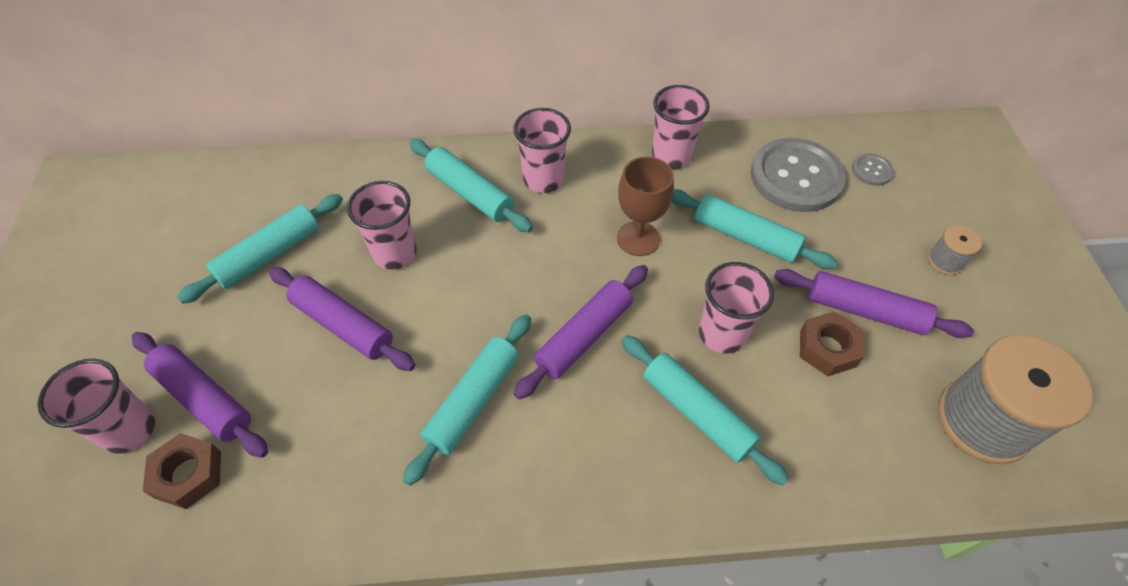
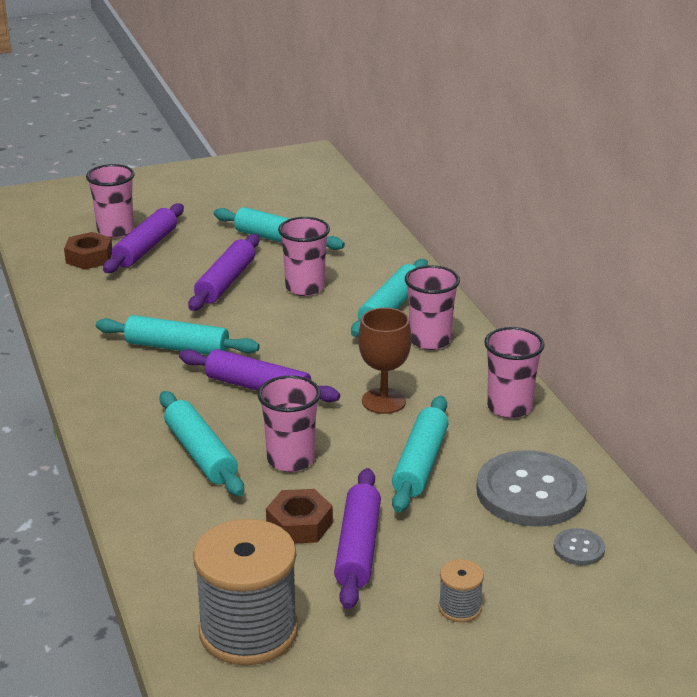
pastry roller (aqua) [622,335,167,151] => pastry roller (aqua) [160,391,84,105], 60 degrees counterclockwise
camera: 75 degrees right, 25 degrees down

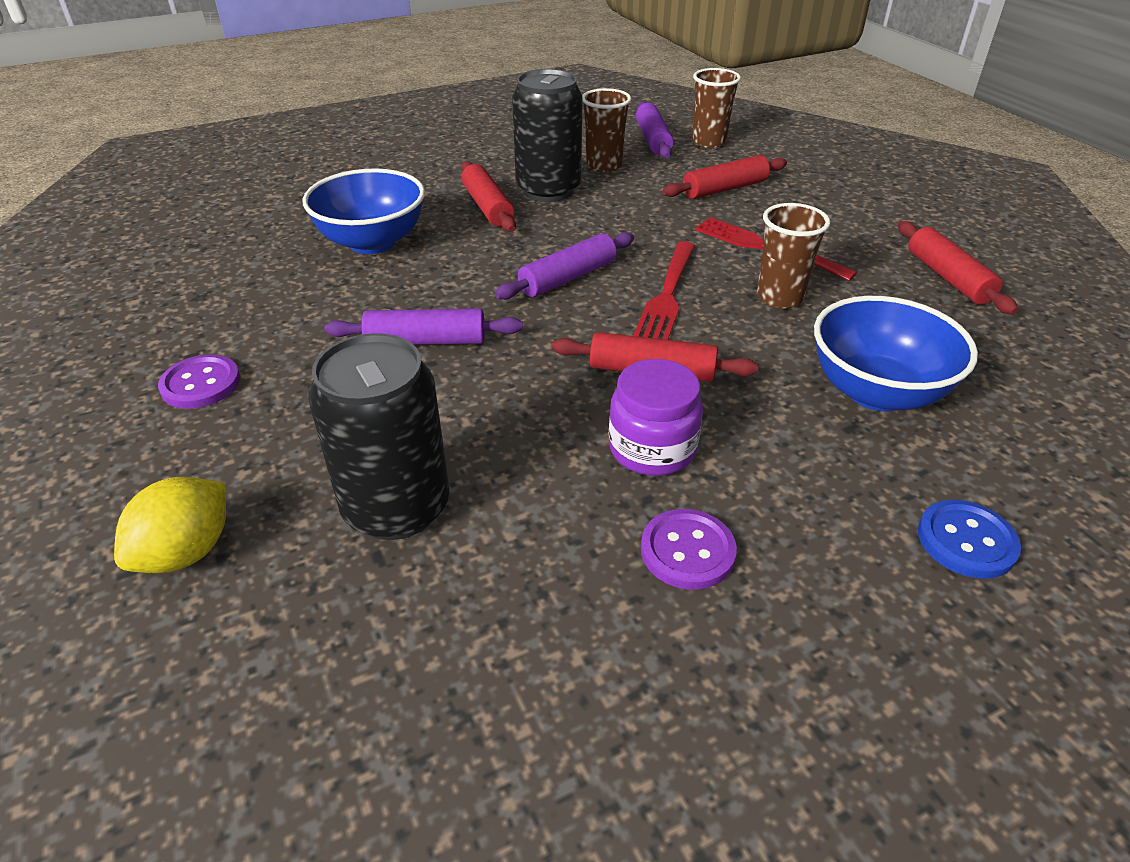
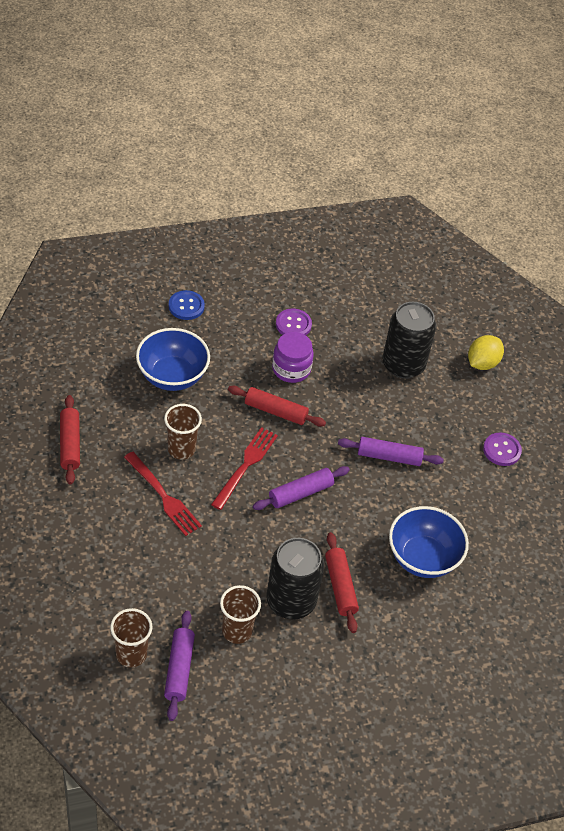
pastry roller (crimson) [663,155,124,44] => nothing
camera: 175 degrees left, 10 degrees up

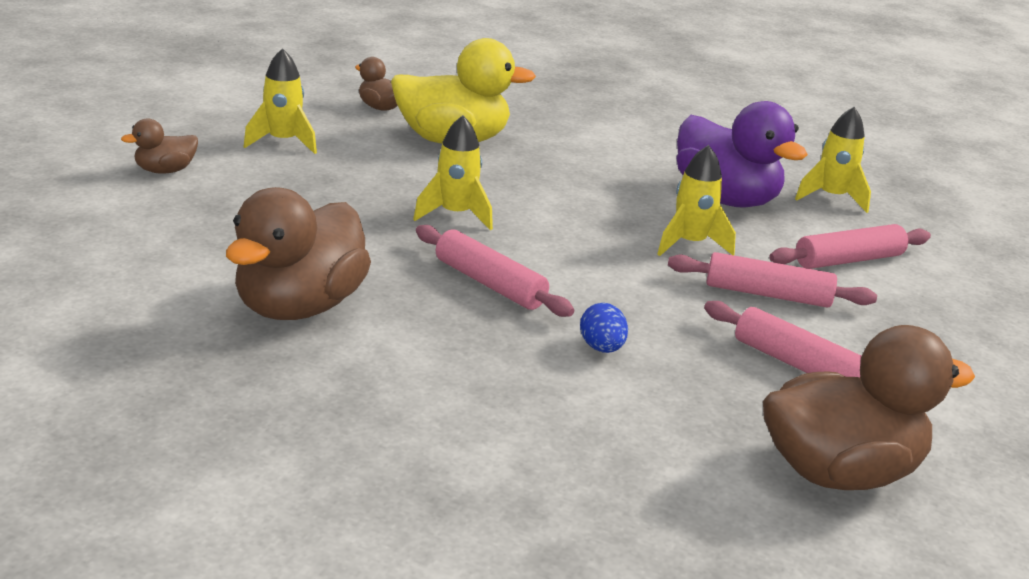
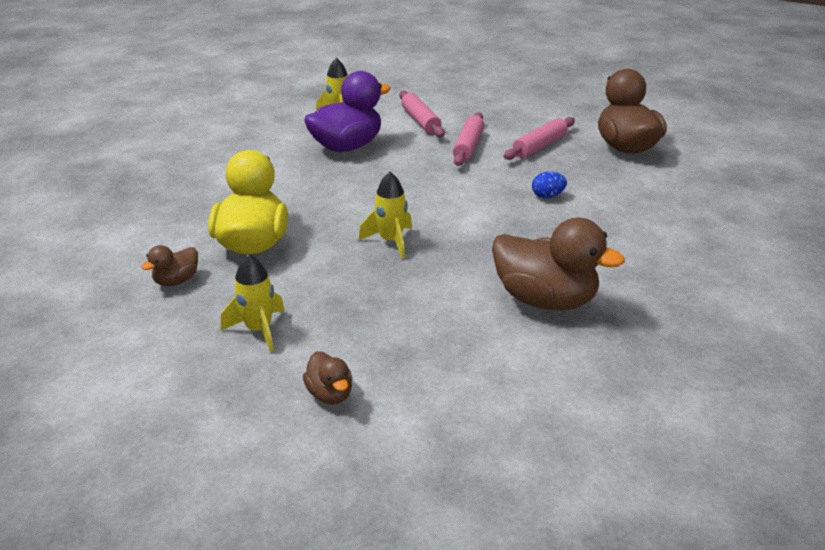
pastry roller (rosy) [416,225,158,92] => nothing
rocket (yellow) [657,145,79,111] => nothing
camera: 85 degrees left, 5 degrees up

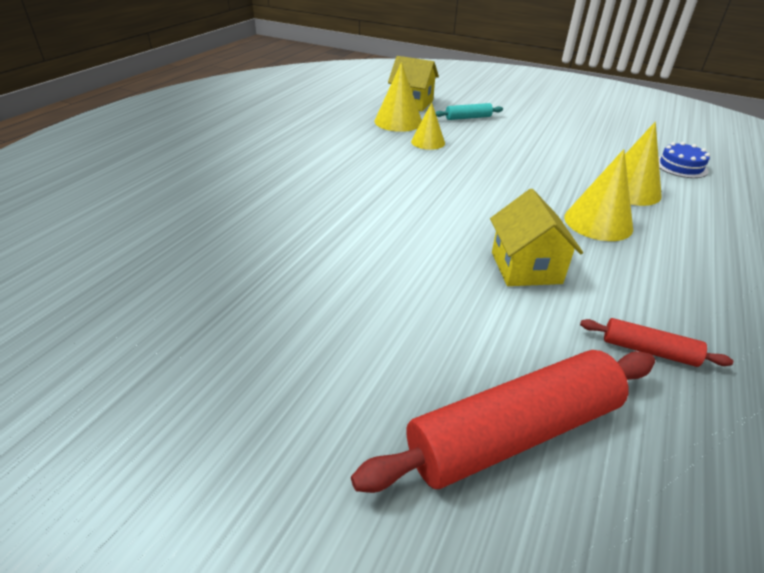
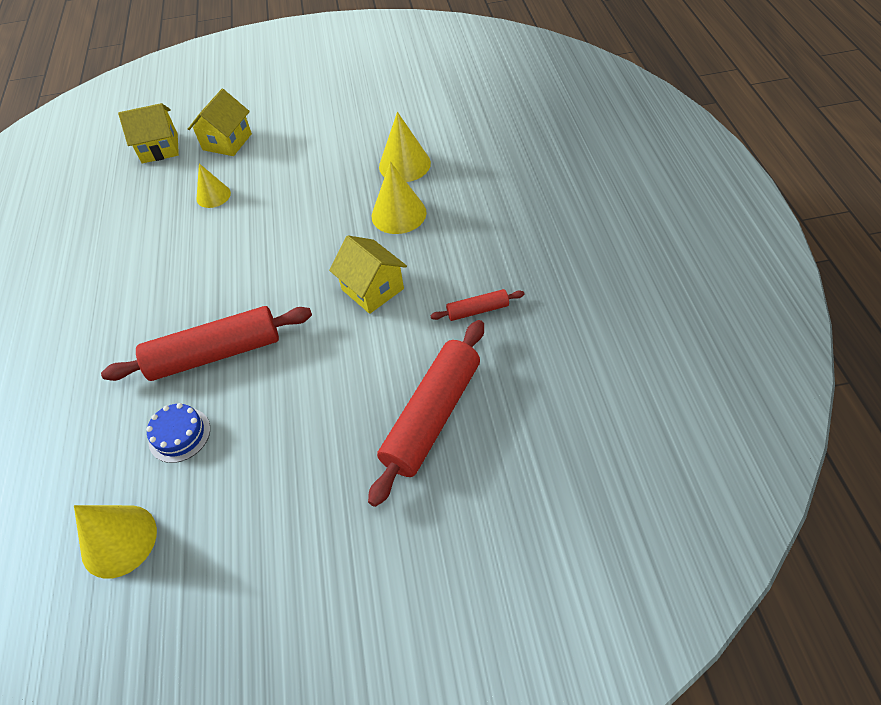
nothing => pastry roller (crimson) [101,306,211,75]
cone (yellow) [374,62,48,70] => cone (yellow) [74,505,83,74], relocated
cake (royal blue) [659,142,51,36] => cake (royal blue) [146,403,64,60], relocated
pastry roller (aqua) [435,103,68,17] => toy house (yellow) [188,89,64,67]
camera: 30 degrees left, 15 degrees up

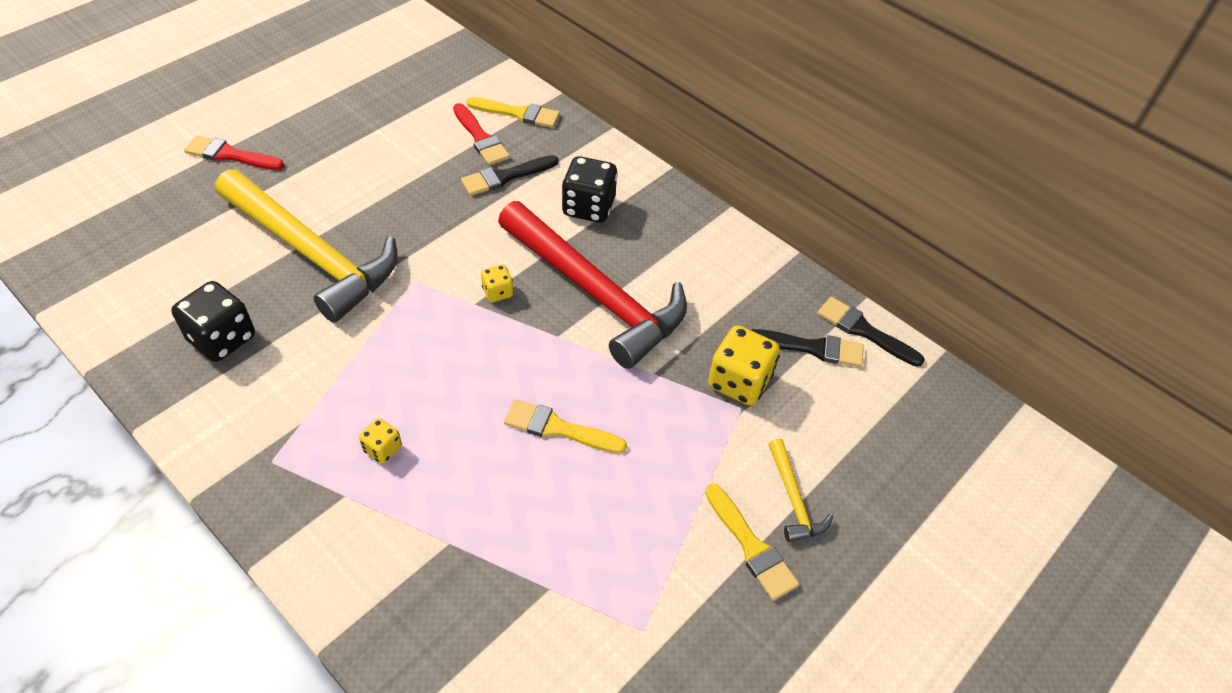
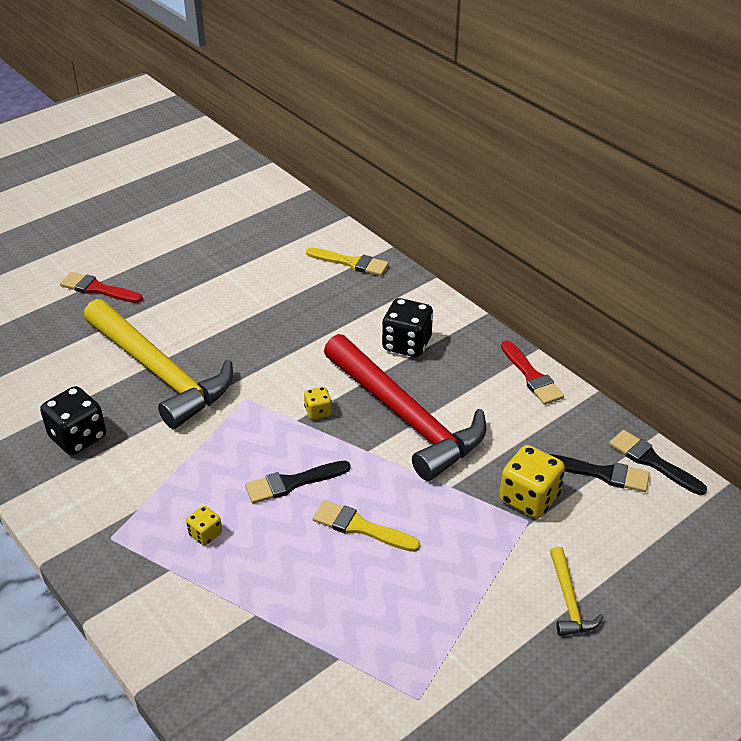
paintbrush (yellow) [705,484,94,117] => nothing
paintbrush (crimson) [453,103,57,62] => paintbrush (crimson) [501,340,63,65], relocated
paintbrush (jet-black) [461,155,97,41] => paintbrush (jet-black) [245,461,106,43], relocated
camera: 10 degrees right, 10 degrees down

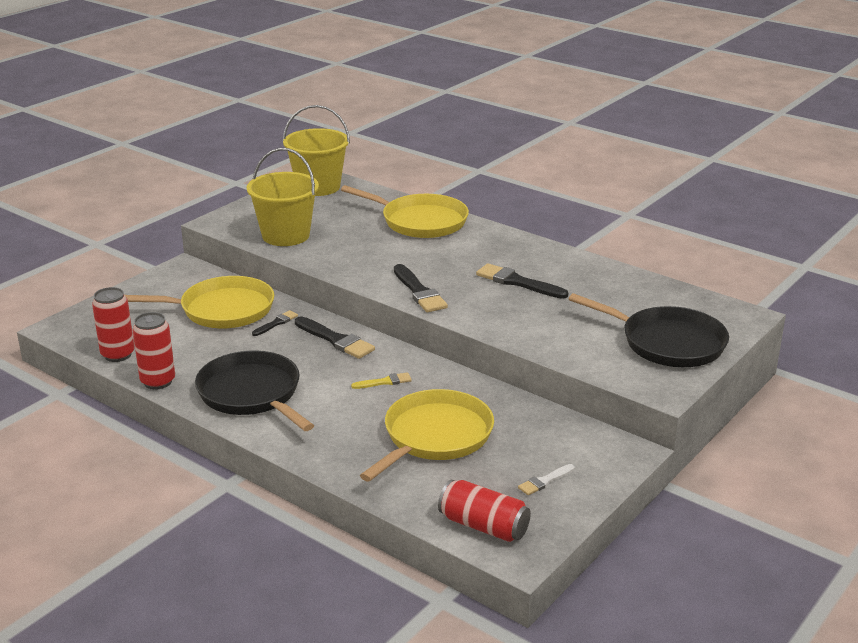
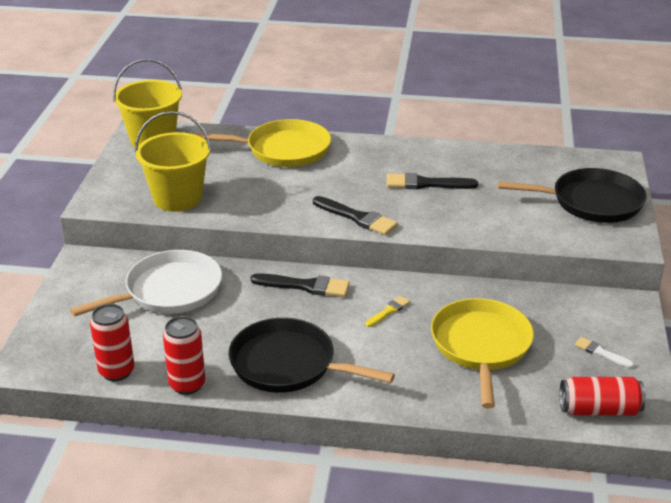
paintbrush (jet-black) [252,310,46,26] => nothing
frying pan (yellow) [125,276,149,52] => frying pan (pure white) [70,250,152,67]
paintbrush (pure white) [518,464,57,31] => paintbrush (pure white) [575,337,59,31], 105 degrees clockwise
camera: 30 degrees left, 5 degrees up

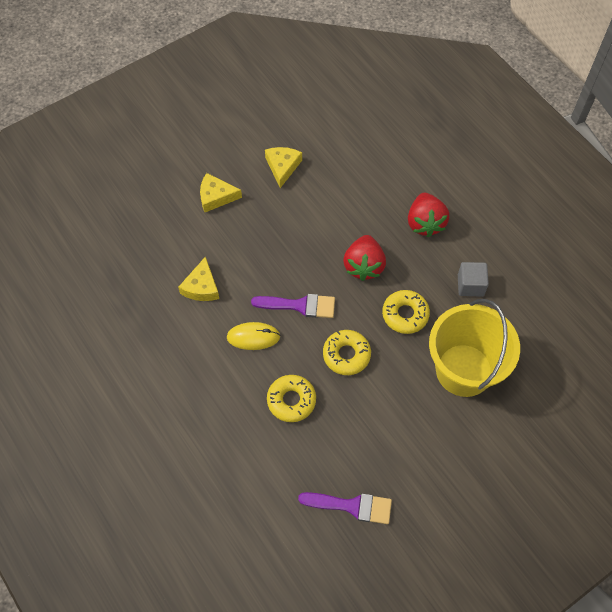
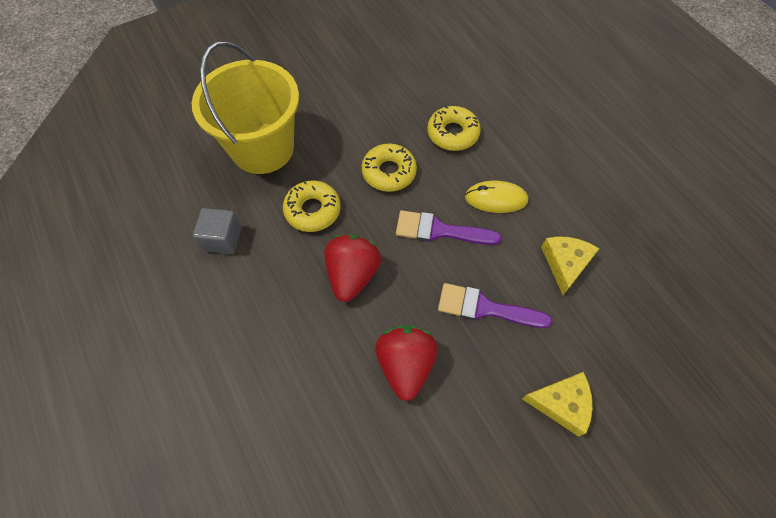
piece of cheese (yellow) [265,147,37,41] => nothing
paintbrush (violet) [298,492,94,32] => paintbrush (violet) [438,283,114,45], relocated
berry (crimson) [408,193,41,44] => berry (crimson) [375,325,63,76], relocated
camera: 175 degrees left, 0 degrees up

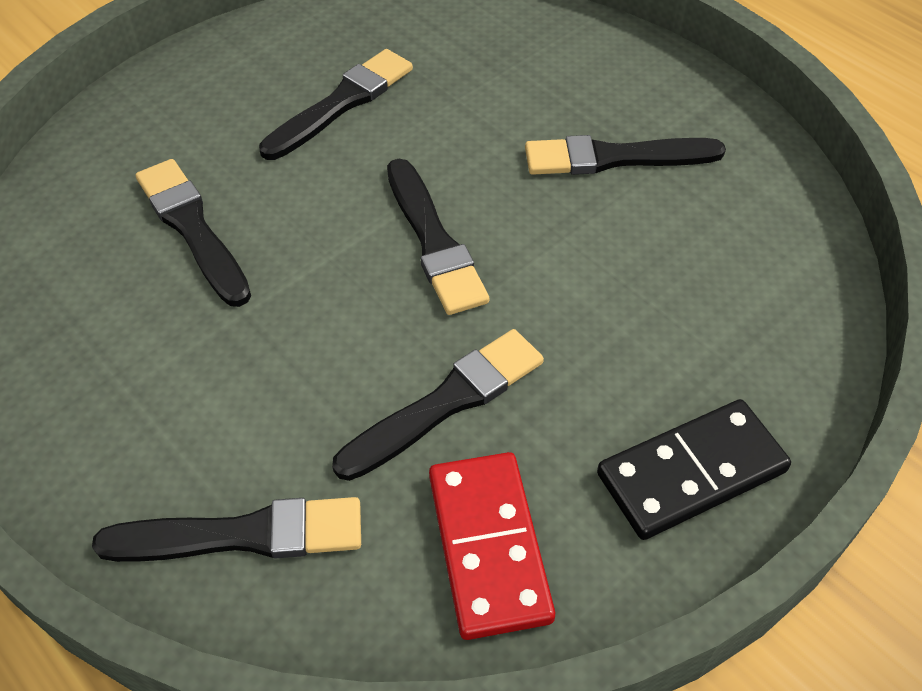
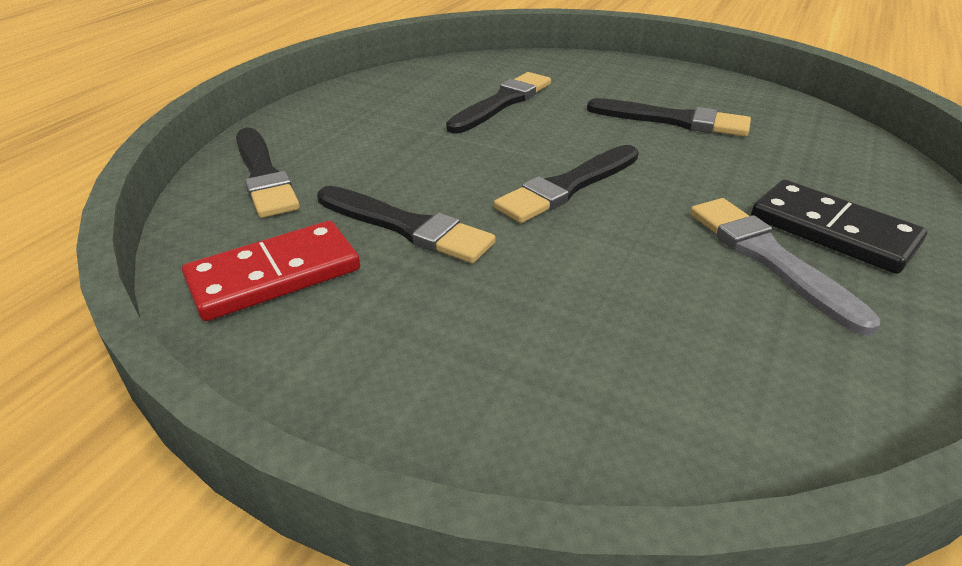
domino piece (jet-black) [597,399,194,141] => domino piece (jet-black) [751,180,176,94], relocated
paintbrush (jet-black) [525,135,201,40] => paintbrush (grey) [690,198,190,138]
camera: 70 degrees right, 15 degrees down

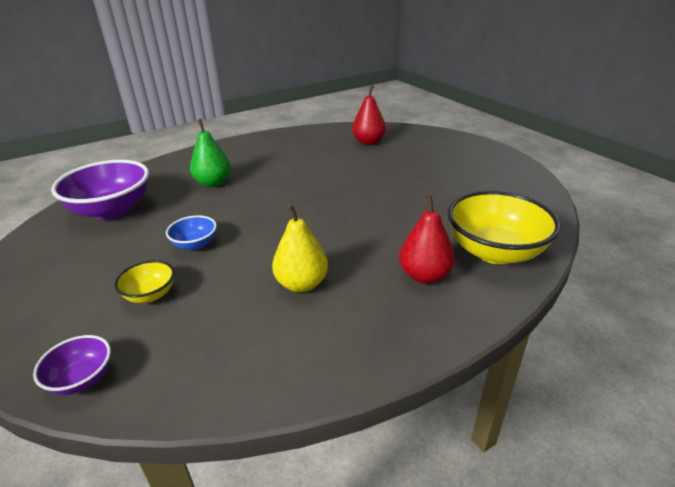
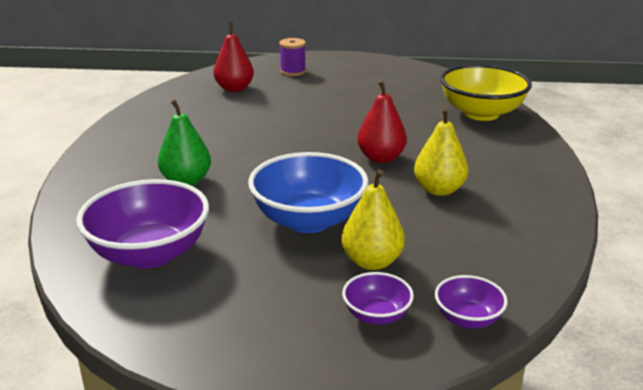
nothing => spool (violet) [279,38,27,38]
nothing => deep dish (violet) [342,272,72,53]
pear fruit (crimson) [399,195,56,89] => pear fruit (crimson) [357,80,50,83], relocated
deep dish (yellow) [114,260,61,43] => pear fruit (yellow) [342,169,63,101]
deep dish (royal blue) [166,215,51,35] => deep dish (royal blue) [248,152,120,81], x2.03
camera: 55 degrees left, 5 degrees down

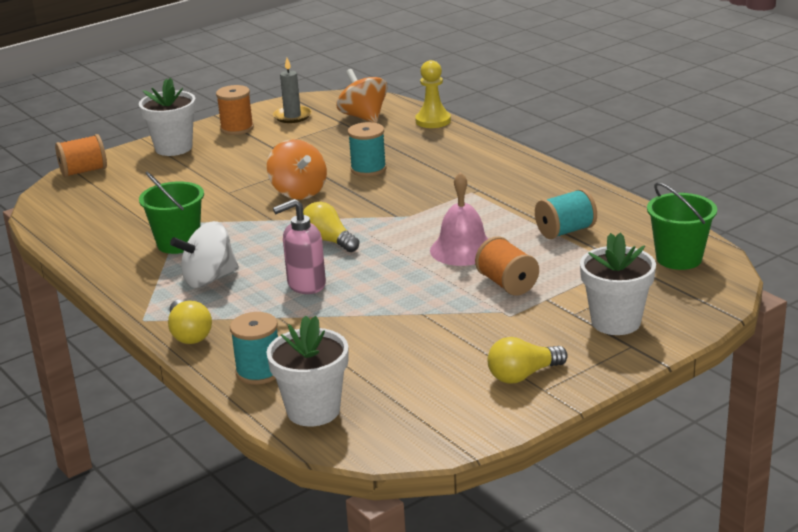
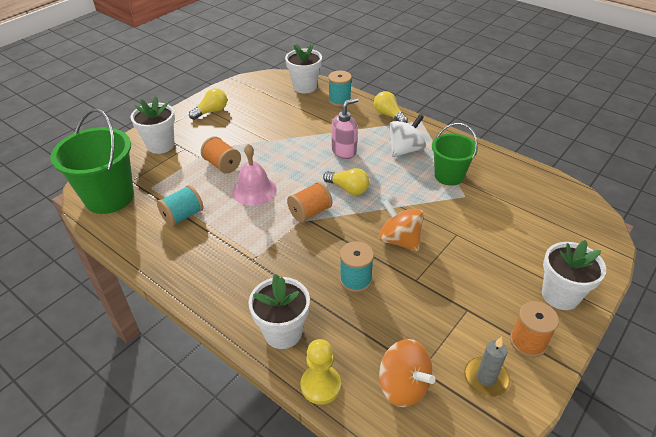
nothing => potted plant (pure white) [248,274,62,75]
spool (orange-coloured) [55,134,52,44] => spool (orange-coloured) [287,182,45,41], relocated
pail (leaf-green) [647,182,70,88] => pail (leaf-green) [50,109,84,105], x1.59
camera: 165 degrees right, 15 degrees up

